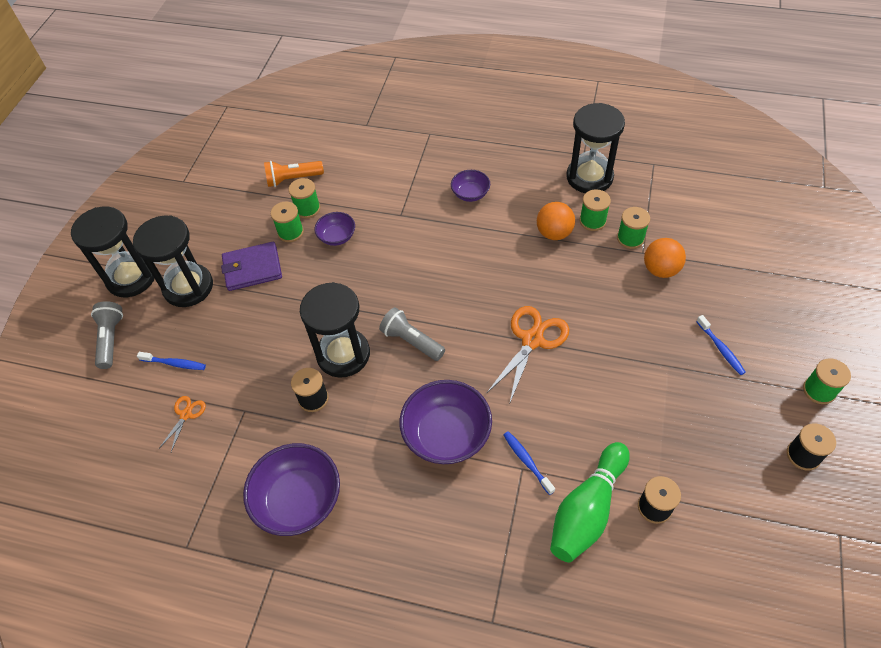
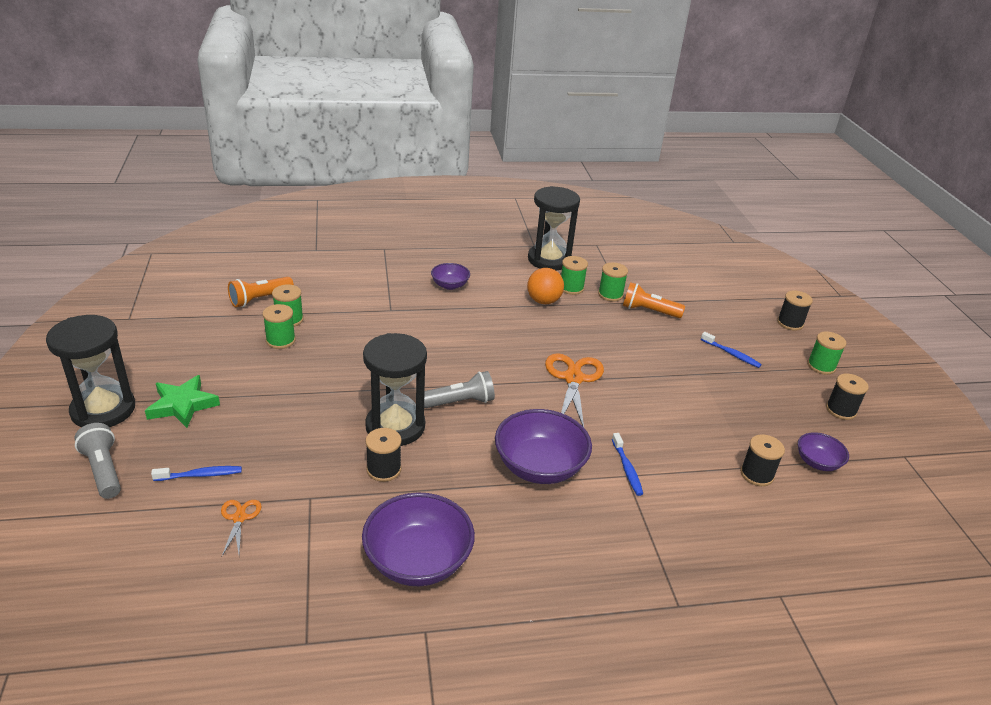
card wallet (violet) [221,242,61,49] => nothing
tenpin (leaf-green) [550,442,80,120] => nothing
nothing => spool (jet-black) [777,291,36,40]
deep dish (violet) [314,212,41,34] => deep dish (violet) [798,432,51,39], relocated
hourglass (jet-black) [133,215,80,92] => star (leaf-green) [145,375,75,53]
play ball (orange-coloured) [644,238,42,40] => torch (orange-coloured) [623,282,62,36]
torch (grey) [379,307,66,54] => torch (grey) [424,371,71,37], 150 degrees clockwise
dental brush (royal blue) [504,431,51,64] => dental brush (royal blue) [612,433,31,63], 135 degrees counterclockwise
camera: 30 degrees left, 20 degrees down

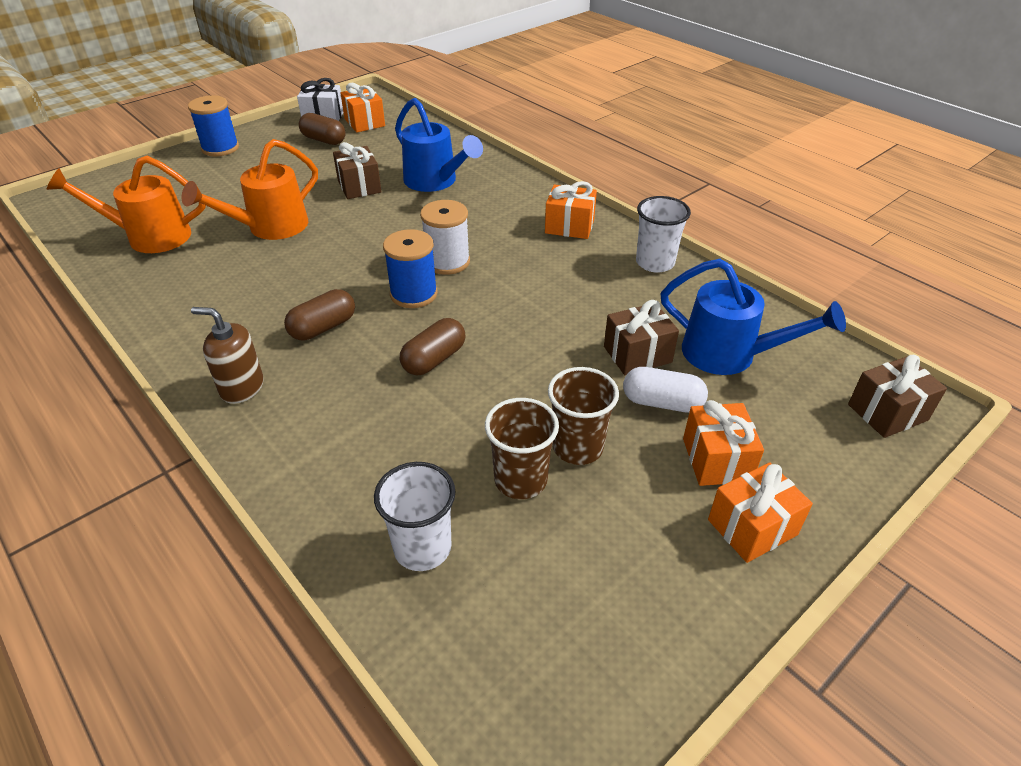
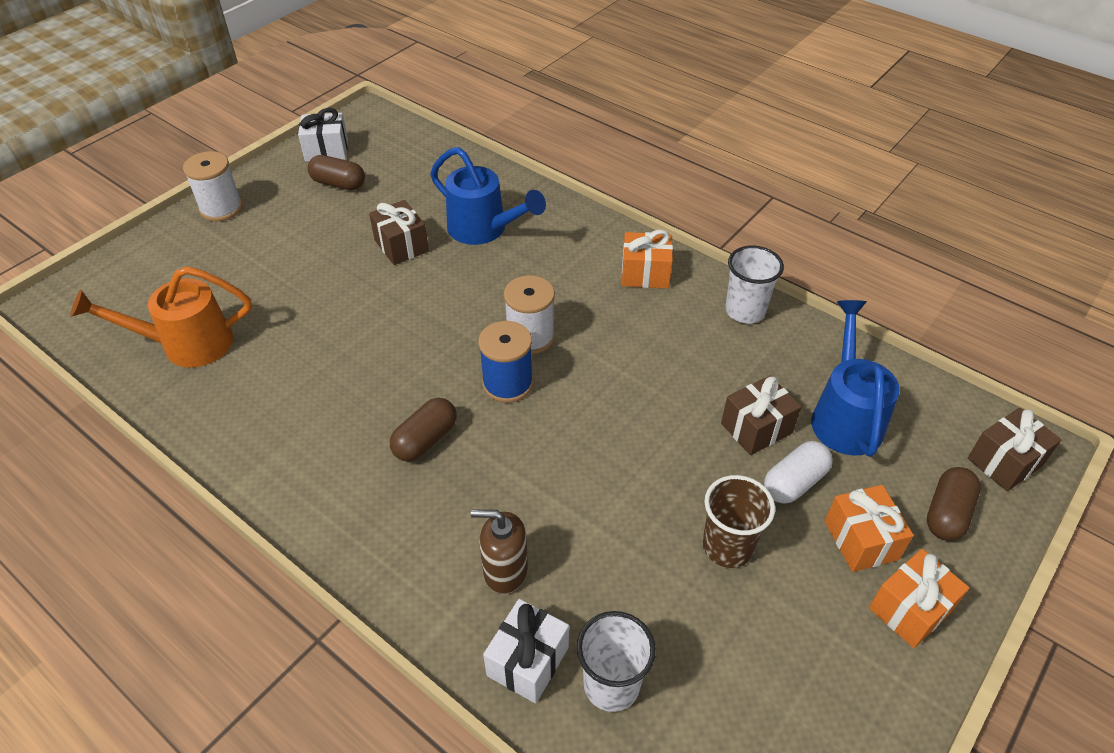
sprinkling can (orange-coloured) [182,139,136,101] => nothing
wrapped gift (orange-coloured) [340,83,45,49] => nothing
beaker (brown) [485,398,74,101] => nothing
nothing => wrapped gift (pure white) [483,599,86,104]
soap dispenser (brown) [191,307,73,97] => soap dispenser (brown) [471,510,57,84], relocated
capsule (brown) [400,318,65,57] => capsule (brown) [927,467,54,74], relocated
spool (royal blue) [188,95,51,61] => spool (pure white) [183,151,60,70]
capsule (pure white) [623,367,85,45] => capsule (pure white) [764,441,69,63], 45 degrees counterclockwise
sprinkling can (royal blue) [660,259,186,116] => sprinkling can (royal blue) [811,300,89,157], 105 degrees counterclockwise
camera: 10 degrees left, 5 degrees up

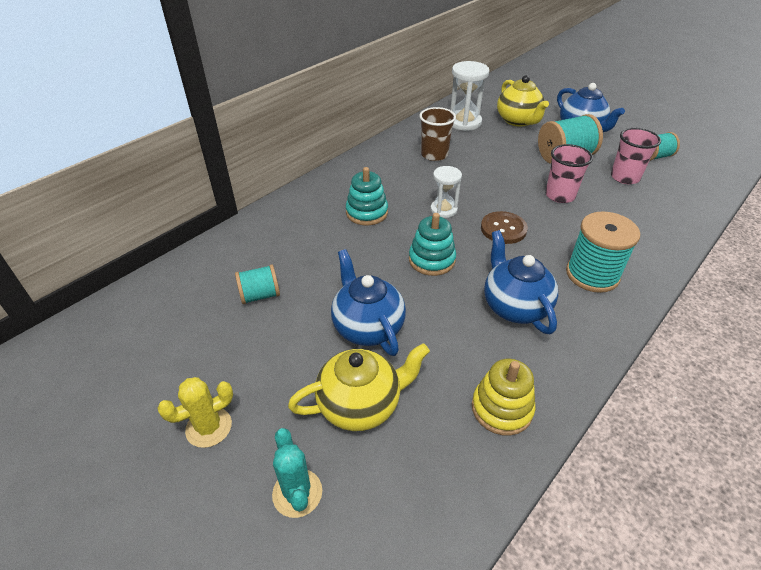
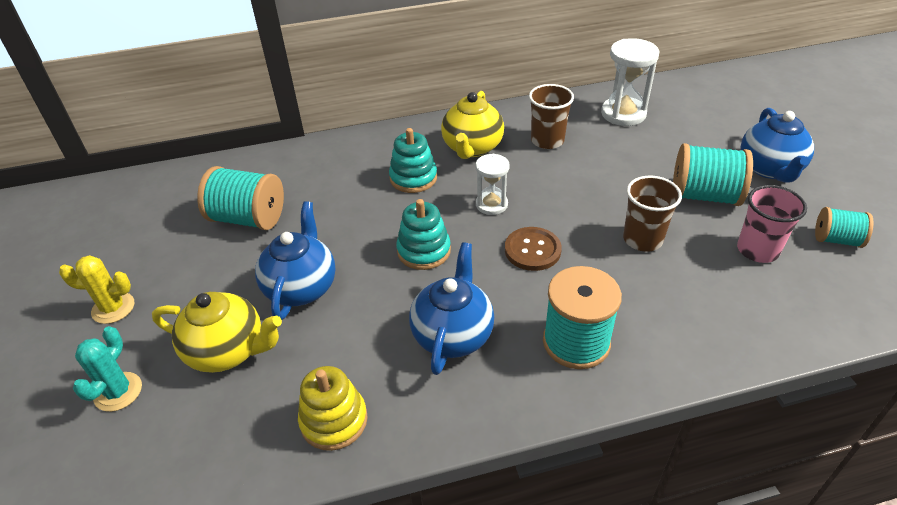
tea pot (yellow) [497,75,52,52] => tea pot (yellow) [441,91,63,68], relocated
beaker (rosy) [545,144,48,59] => beaker (brown) [623,176,59,76]
spool (aqua) [235,264,45,40] => spool (aqua) [197,166,87,64], x1.68
camera: 35 degrees right, 0 degrees up

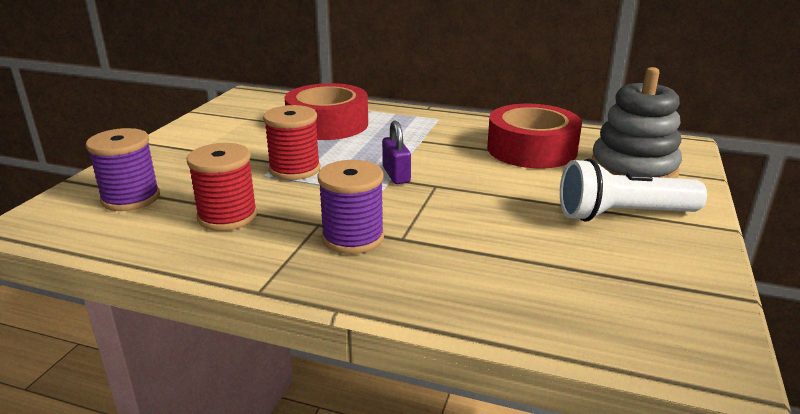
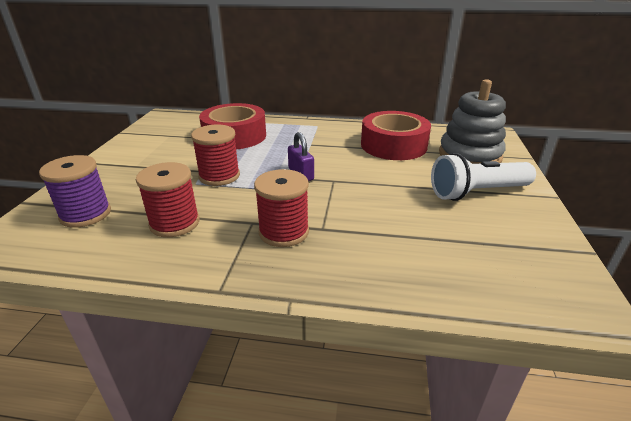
spool (violet) [317,160,67,94] => spool (crimson) [254,169,55,78]
camera: 10 degrees left, 5 degrees up

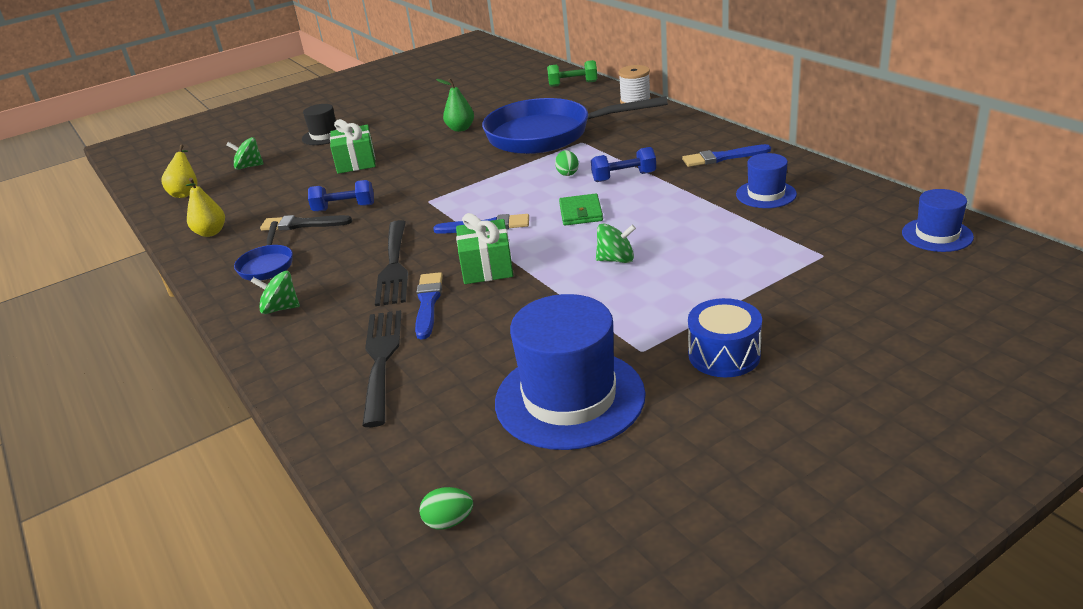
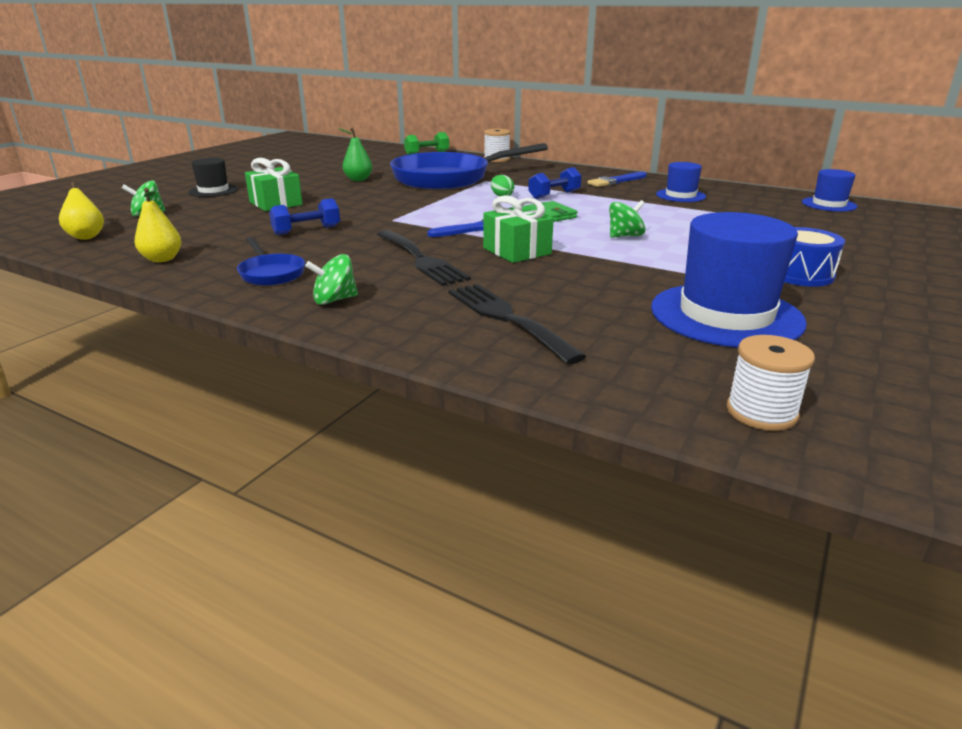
paintbrush (jet-black) [260,215,92,16] => nothing
paintbrush (royal blue) [415,272,28,68] => nothing
egg shape (leaf-green) [419,487,54,42] => spool (pure white) [727,335,88,96]
camera: 30 degrees left, 5 degrees down

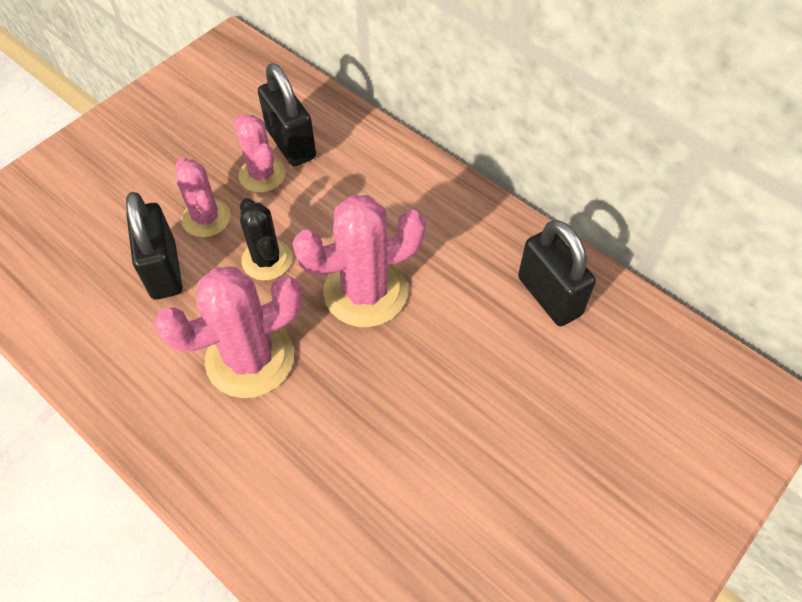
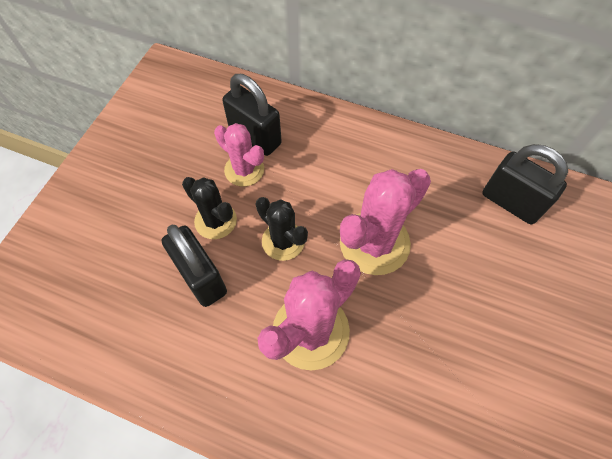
prickly plant (rosy) [175,157,55,80] => prickly plant (jet-black) [182,177,55,62]
camera: 20 degrees left, 5 degrees up

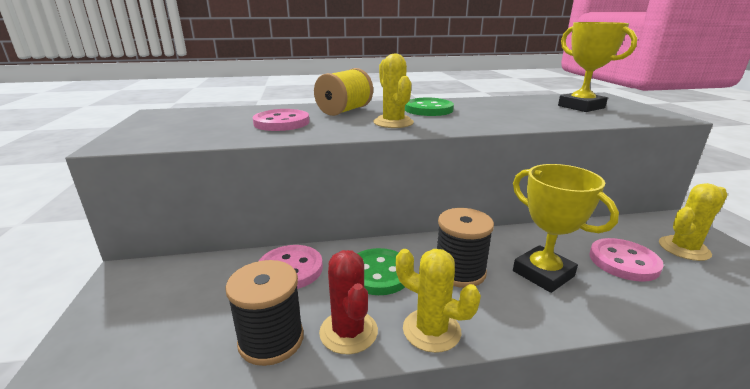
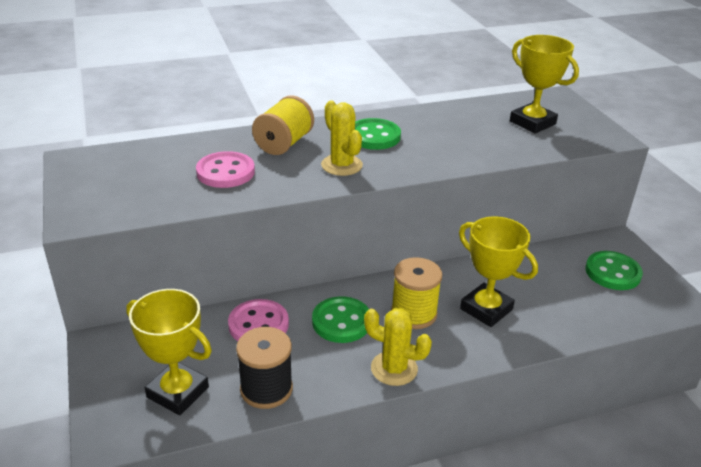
prickly plant (crimson) [319,250,59,104] => nothing
shirt button (rosy) [589,238,75,44] => nothing
nothing => award cup (yellow) [126,289,86,126]
prickly plant (yellow) [659,183,69,78] => shirt button (leaf-green) [585,251,58,39]
spool (jet-black) [437,208,57,80] => spool (yellow) [391,257,51,72]
camera: 10 degrees left, 10 degrees up

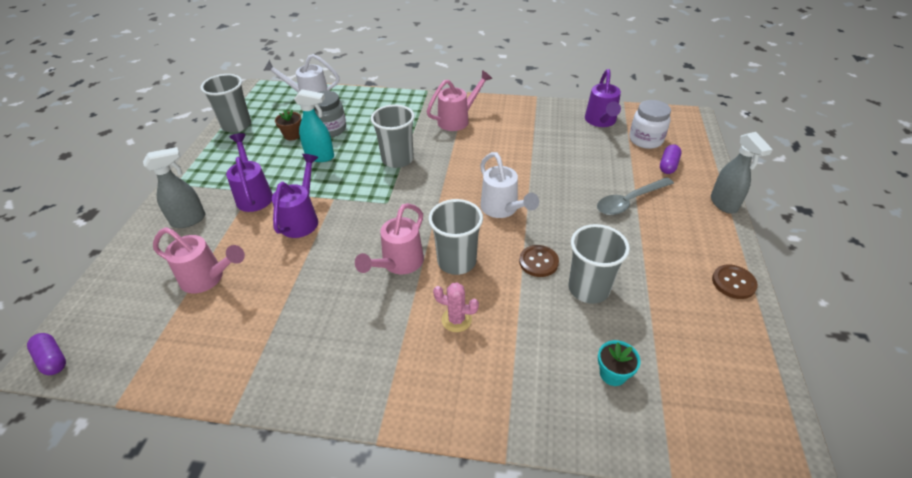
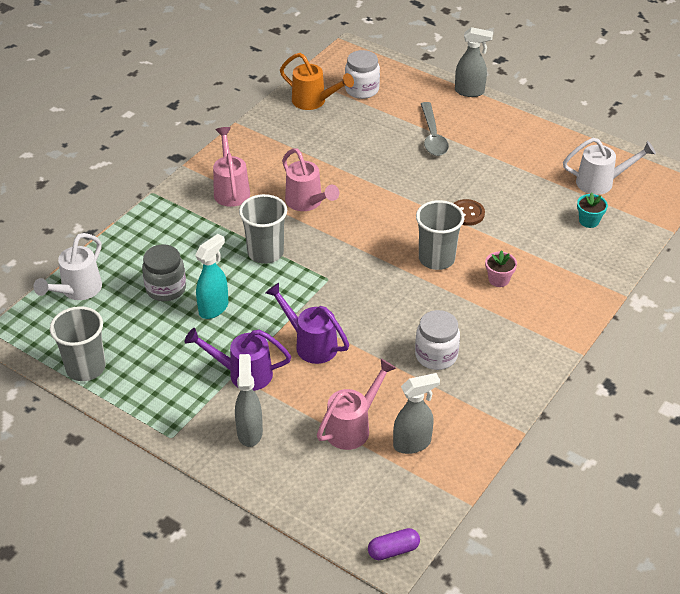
potted plant (brown) [275,110,27,30] => nothing
beaker (grey) [568,224,62,80] => nothing
capsule (violet) [660,144,21,30] => nothing
shirt button (brown) [712,265,46,34] => nothing
nothing => sprayer (grey) [393,373,47,81]
nothing => jam jar (pure white) [415,310,45,60]
sprinkling can (rosy) [355,203,69,71] => sprinkling can (rosy) [282,148,57,63], relocated
sprinkling can (pure white) [480,152,59,66] => sprinkling can (pure white) [563,138,93,57], relocated
prickly plant (rosy) [433,282,46,50] => potted plant (rosy) [485,250,32,37]
sprinkling can (violet) [585,69,36,58] => sprinkling can (orange-coloured) [280,53,74,57]
camera: 65 degrees left, 0 degrees up

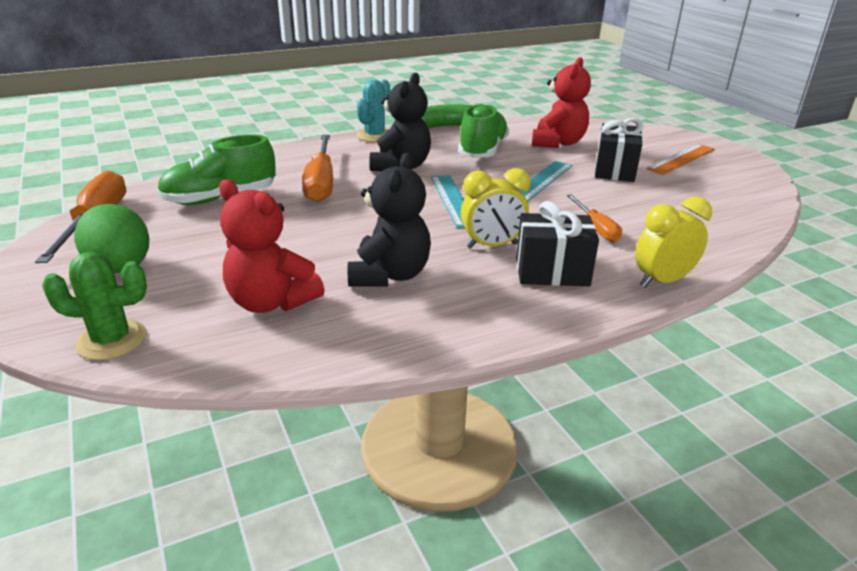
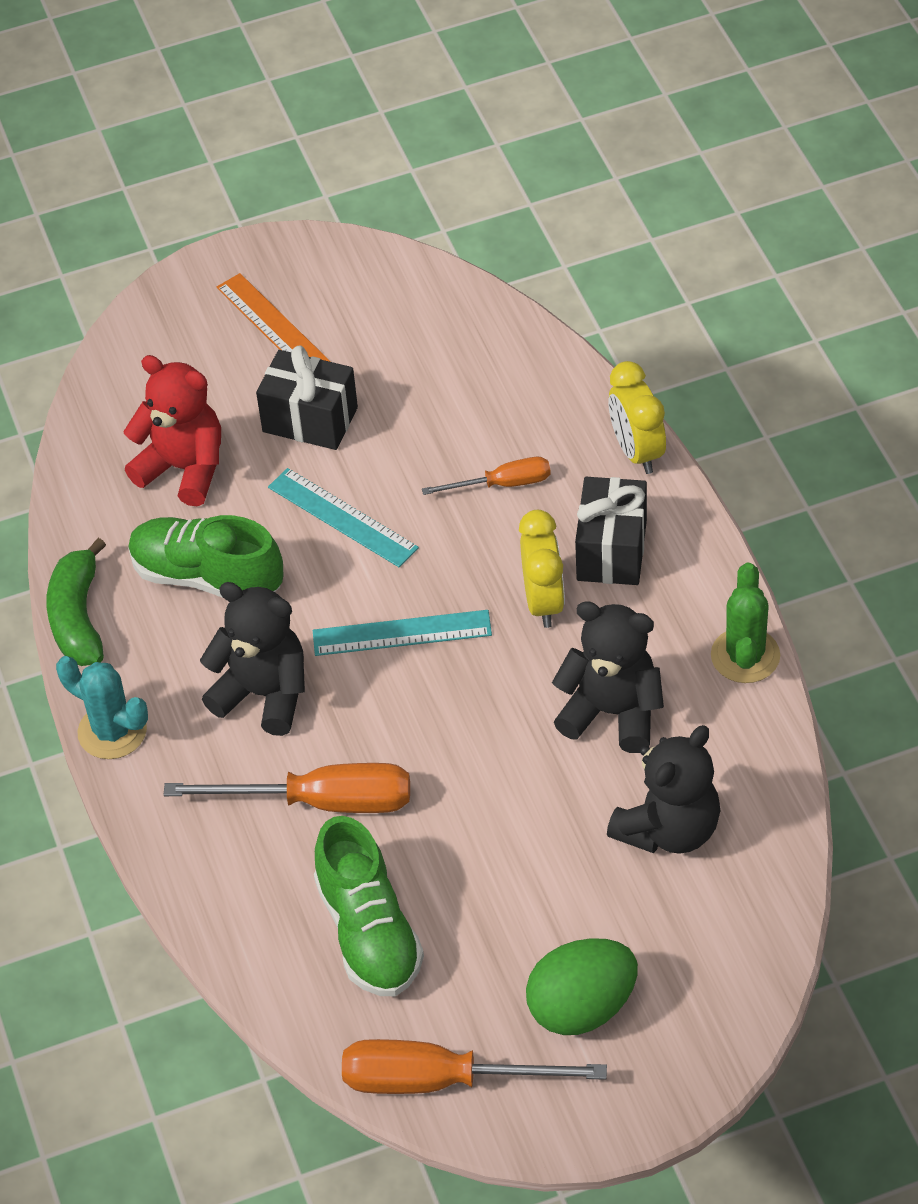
prickly plant (leaf-green) [42,252,105,108] => prickly plant (leaf-green) [711,563,69,120], relocated
teddy (crimson) [219,179,106,134] => teddy (jet-black) [607,725,113,129]
camera: 80 degrees left, 20 degrees up

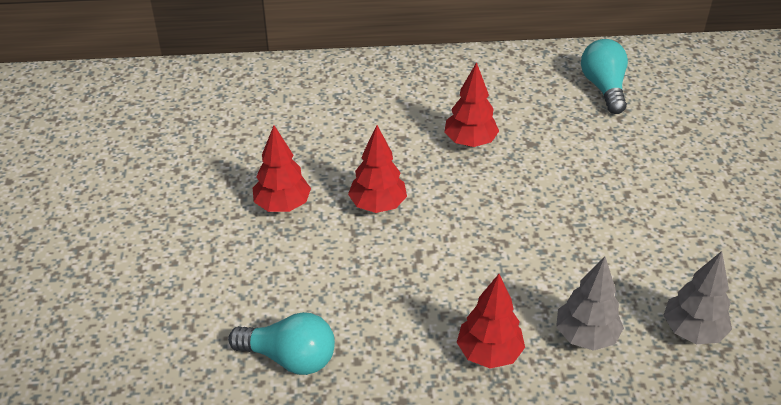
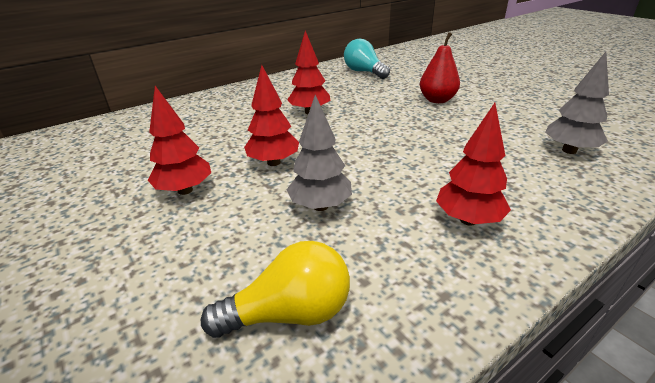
nothing => pear fruit (crimson) [420,32,40,71]
toy tree (grey) [556,256,68,95] => toy tree (grey) [286,95,66,116], relocated
light bulb (aqua) [228,312,107,63] => light bulb (yellow) [201,241,149,97]
camera: 30 degrees left, 10 degrees down

